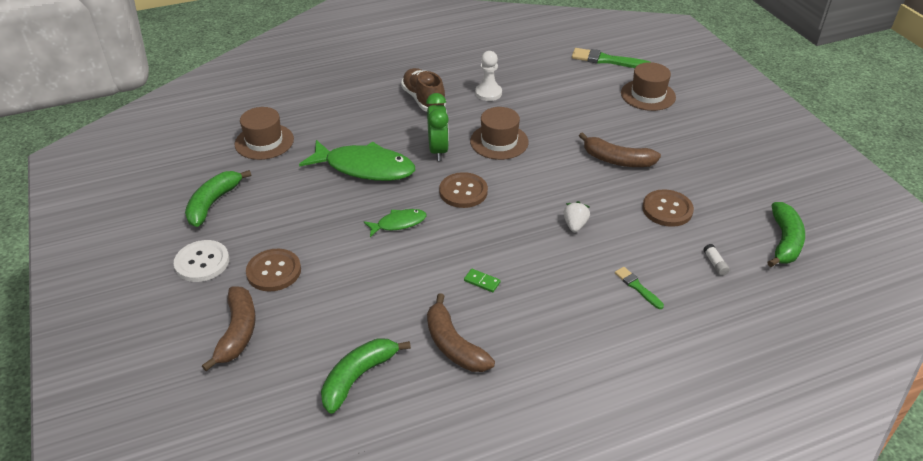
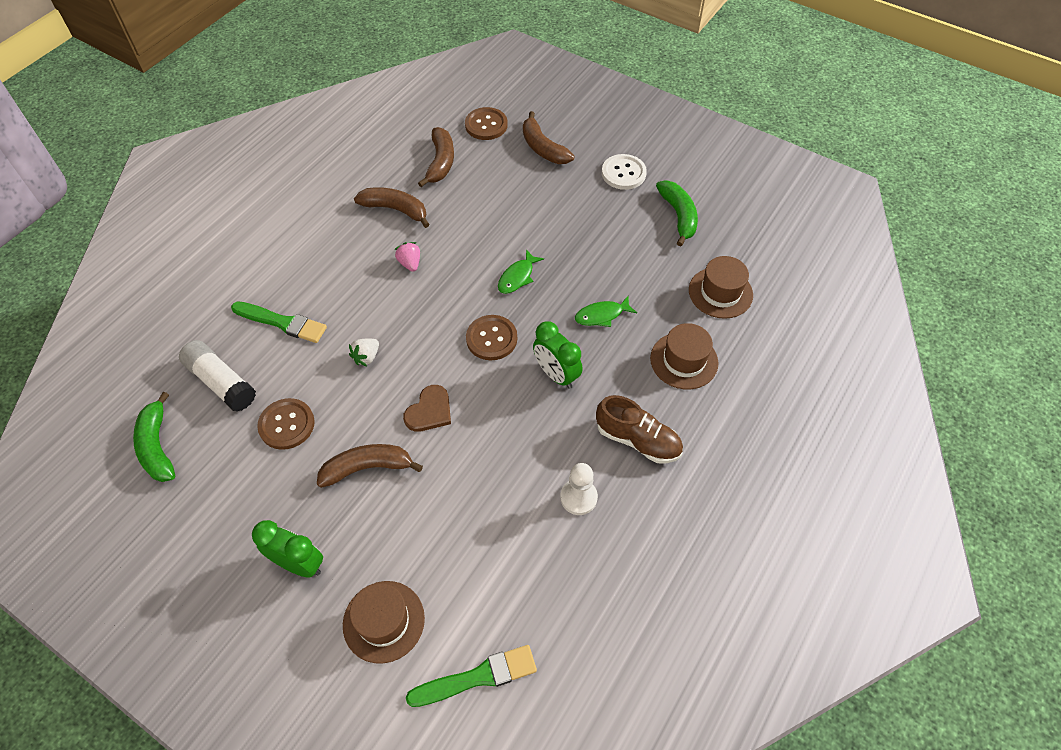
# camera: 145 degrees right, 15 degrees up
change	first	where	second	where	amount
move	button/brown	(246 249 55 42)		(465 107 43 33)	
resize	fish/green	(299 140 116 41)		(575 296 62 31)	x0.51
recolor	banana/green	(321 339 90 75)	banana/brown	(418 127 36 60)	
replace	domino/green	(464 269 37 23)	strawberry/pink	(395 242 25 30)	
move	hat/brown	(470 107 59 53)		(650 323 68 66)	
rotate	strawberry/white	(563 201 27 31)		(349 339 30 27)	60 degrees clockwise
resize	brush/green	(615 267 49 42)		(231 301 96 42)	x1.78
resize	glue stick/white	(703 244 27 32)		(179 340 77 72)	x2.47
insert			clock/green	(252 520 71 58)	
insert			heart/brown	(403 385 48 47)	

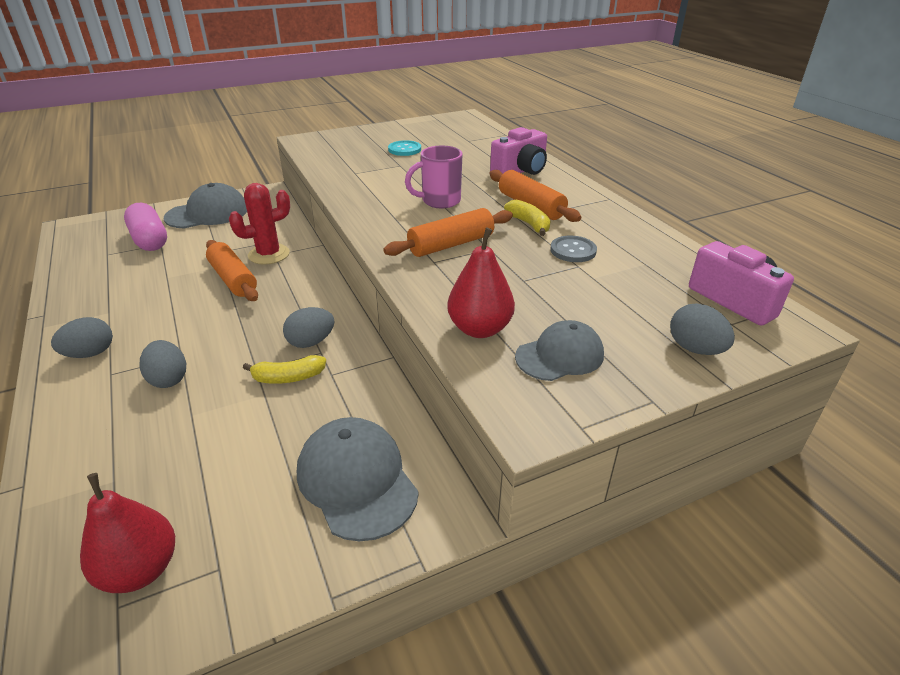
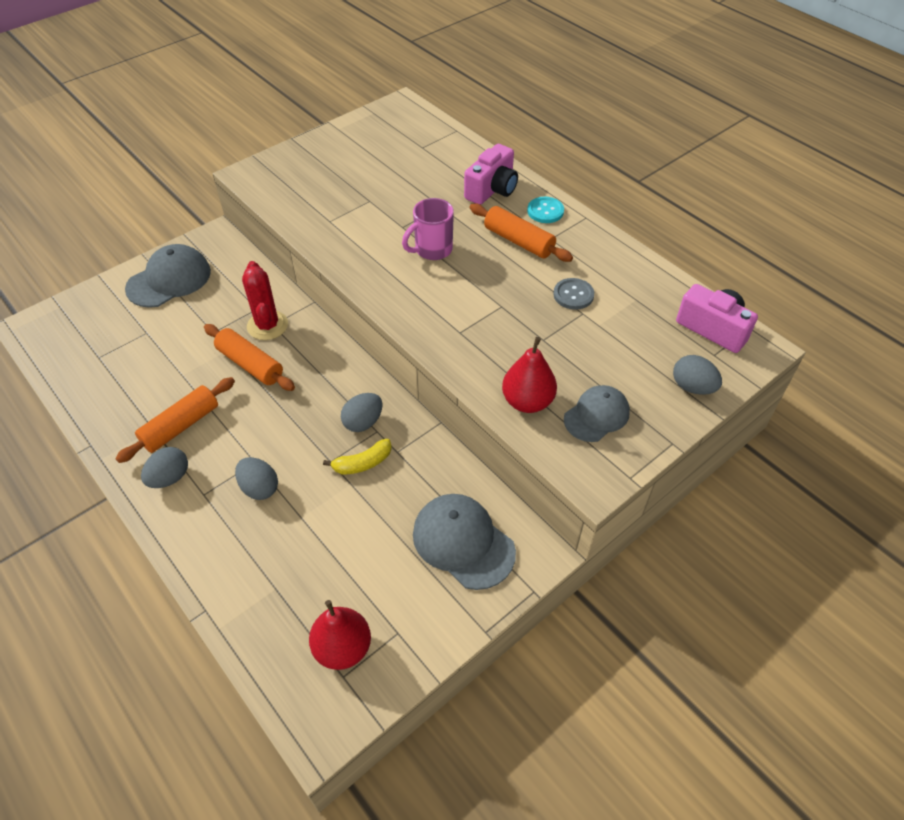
# camera: 15 degrees left, 15 degrees up
change	first	where	second	where	amount
delete	capsule/pink	(124 203 43 48)			
rotate	cactus/red	(229 183 61 82)		(242 261 46 79)	60 degrees counterclockwise
move	rolling pin/orange	(383 208 130 49)		(115 377 120 86)	
move	button/turquoise	(388 140 33 16)		(527 197 37 26)	
delete	banana/yellow	(504 199 47 37)			

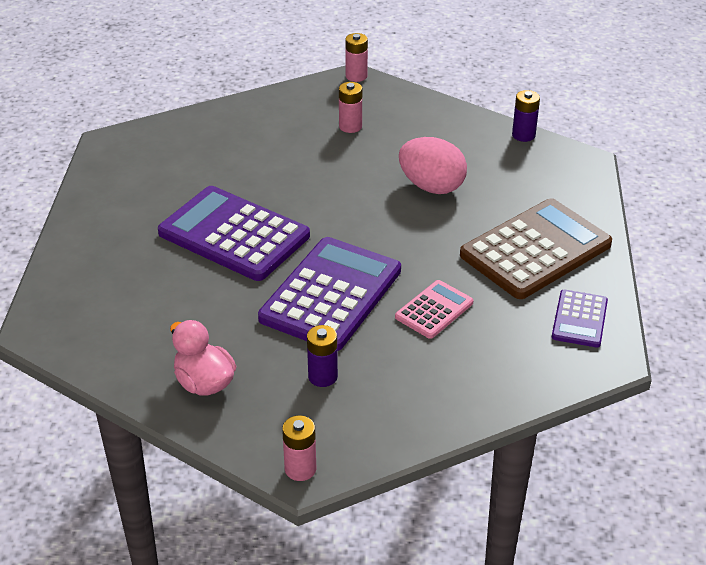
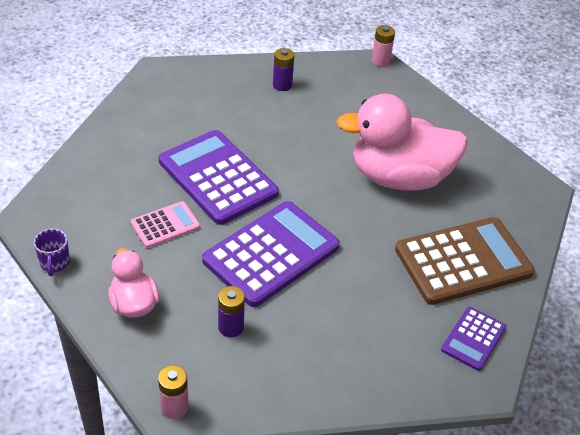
# camera: 15 degrees right, 5 degrees up
change	first	where	second	where	amount
delete	battery/pink	(339 82 23 51)			
move	calculator/pink	(395 280 79 59)		(131 201 69 47)	
replace	egg/pink	(399 137 68 57)	duck/pink	(336 94 132 97)	
move	battery/purple	(512 90 28 52)		(273 48 21 43)	
insert			mug/purple	(34 229 36 47)	

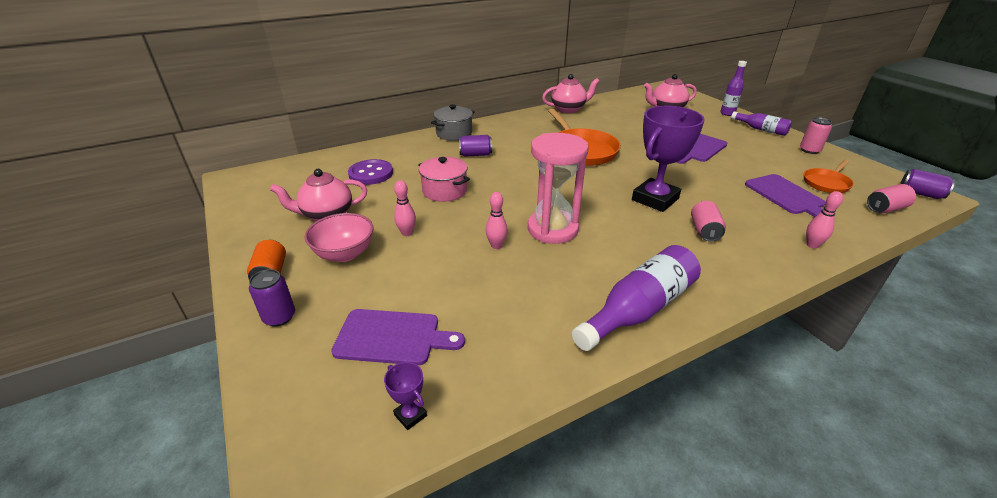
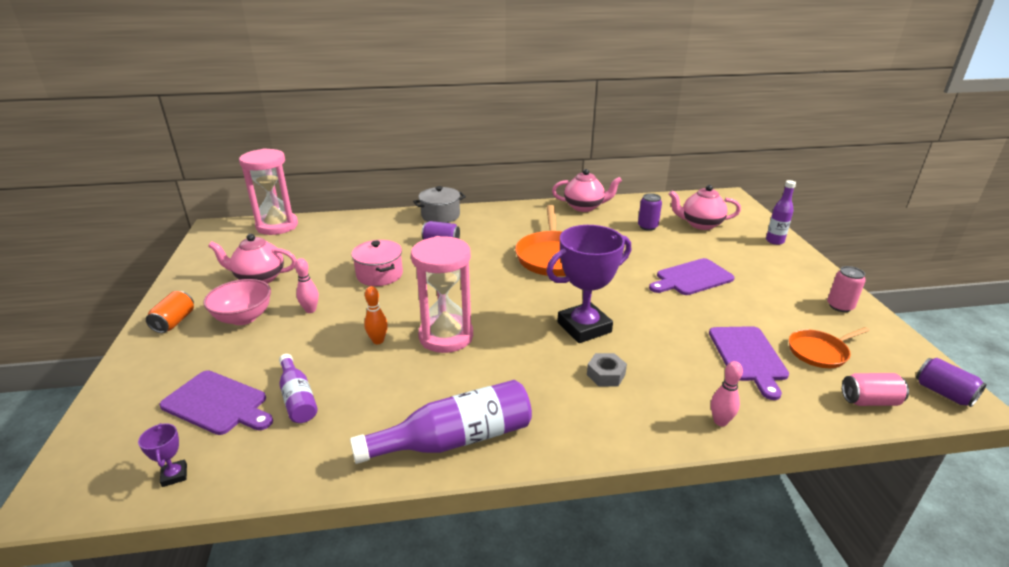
# camera: 20 degrees right, 5 degrees down
change	first	where	second	where	amount
move	can/purple	(249 269 46 58)		(638 193 24 38)	
delete	button/purple	(348 159 45 26)			
recolor	bowling pin/pink	(486 192 22 57)	bowling pin/orange	(364 286 24 58)	
replace	can/pink	(691 201 35 41)	nut/grey	(587 353 40 33)	
move	bottle/purple	(731 111 61 25)		(279 354 39 69)	
insert			hourglass/pink	(239 148 59 87)	

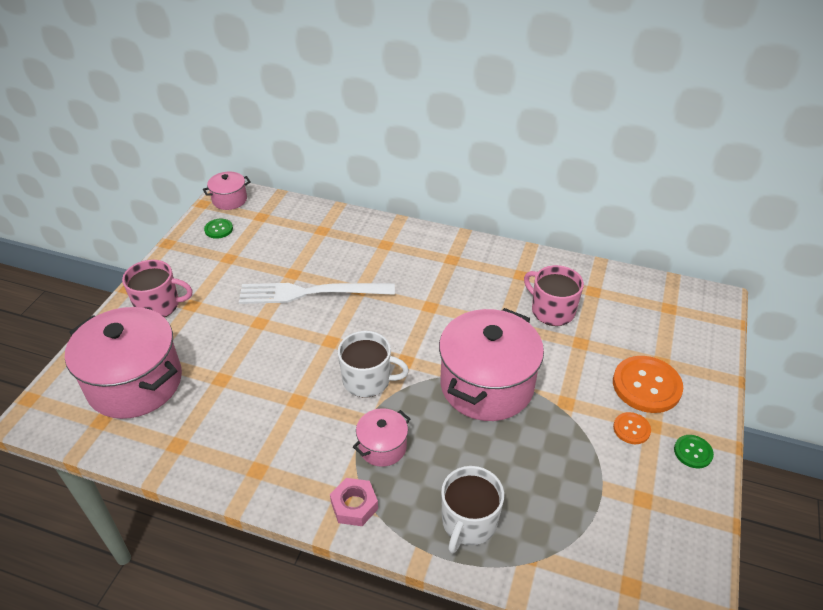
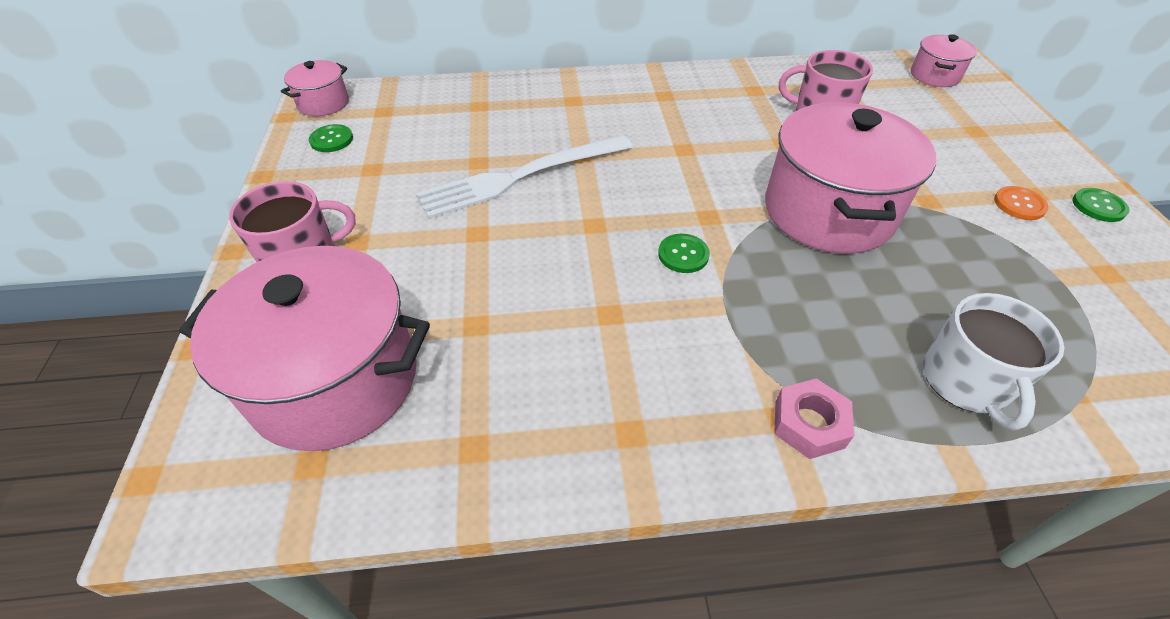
# camera: 25 degrees left, 5 degrees up
change	first	where	second	where	amount
replace	mug/white	(338 331 71 67)	button/green	(658 234 52 39)	
move	pot/pink	(353 408 57 59)		(911 34 66 53)	
delete	button/orange	(613 356 70 57)			

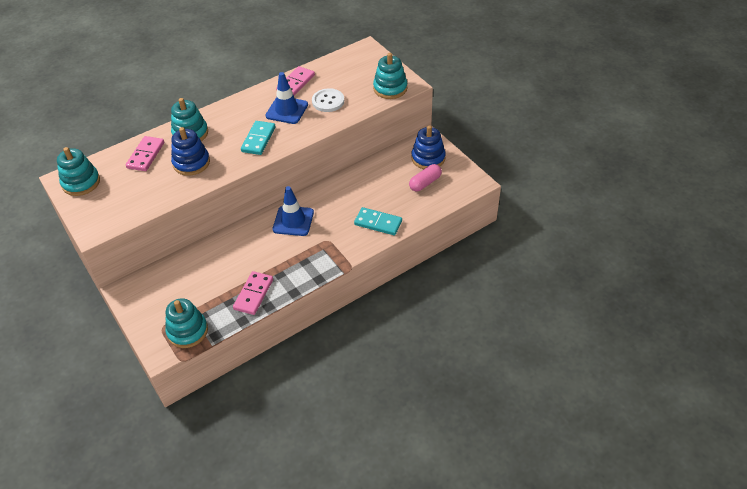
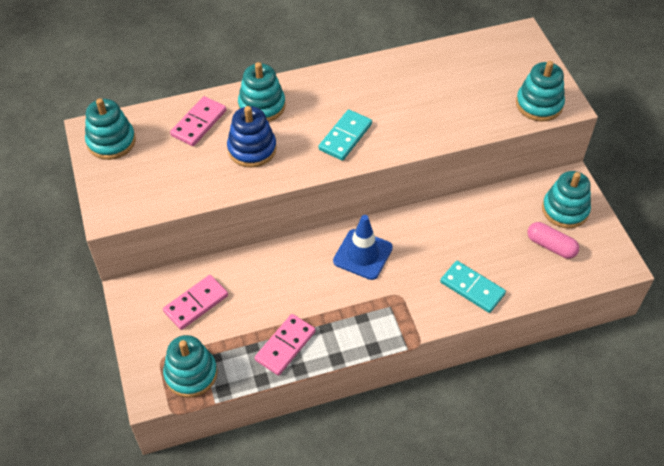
# camera: 15 degrees right, 5 degrees up
change	first	where	second	where	amount
delete	traffic cone/blue	(266 72 42 52)			
move	domino/pink	(276 66 39 30)		(163 275 65 55)	
delete	button/white	(312 88 32 24)			
rotate	capsule/pink	(409 164 33 28)		(527 222 52 37)	60 degrees clockwise
recolor	stacking toy/blue	(412 125 34 44)	stacking toy/turquoise	(542 171 49 57)	

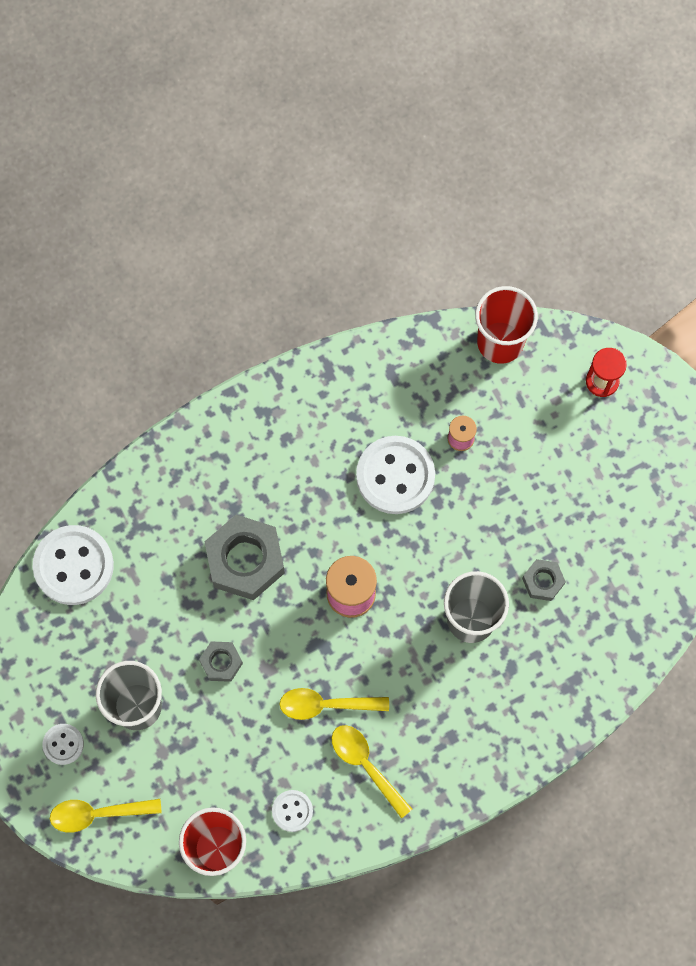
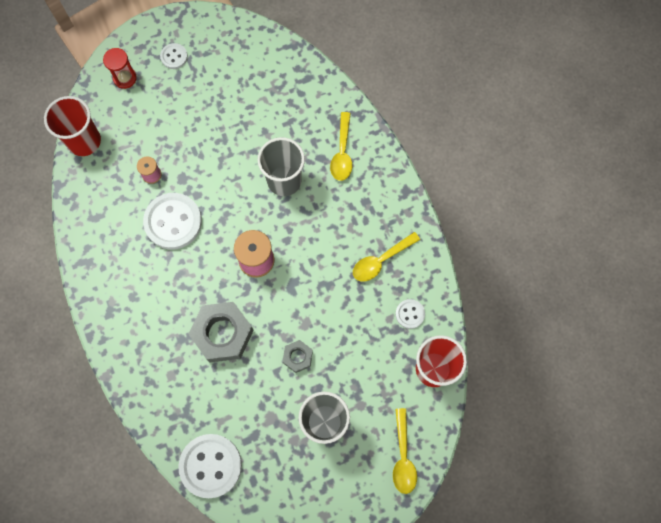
# camera: 85 degrees left, 0 degrees up
change	first	where	second	where	amount
move	button/white	(42 724 42 41)		(160 43 28 26)	
move	spoon/yellow	(279 688 110 32)		(330 112 22 69)	
delete	nut/grey	(522 559 44 42)			

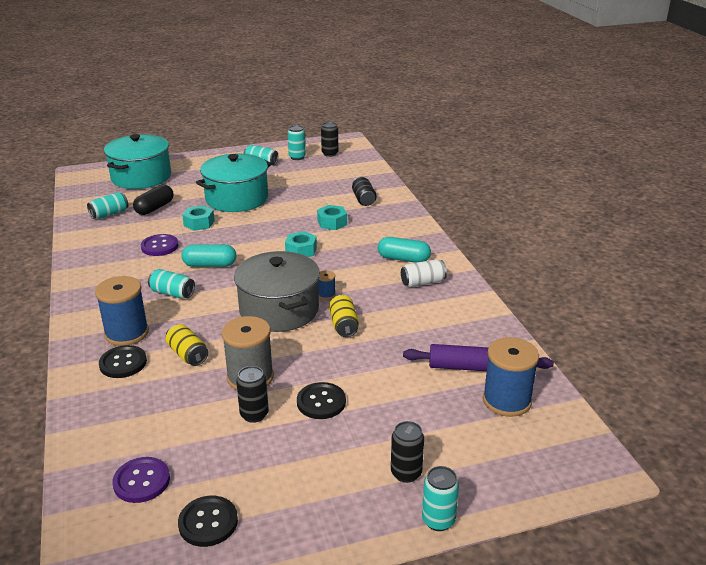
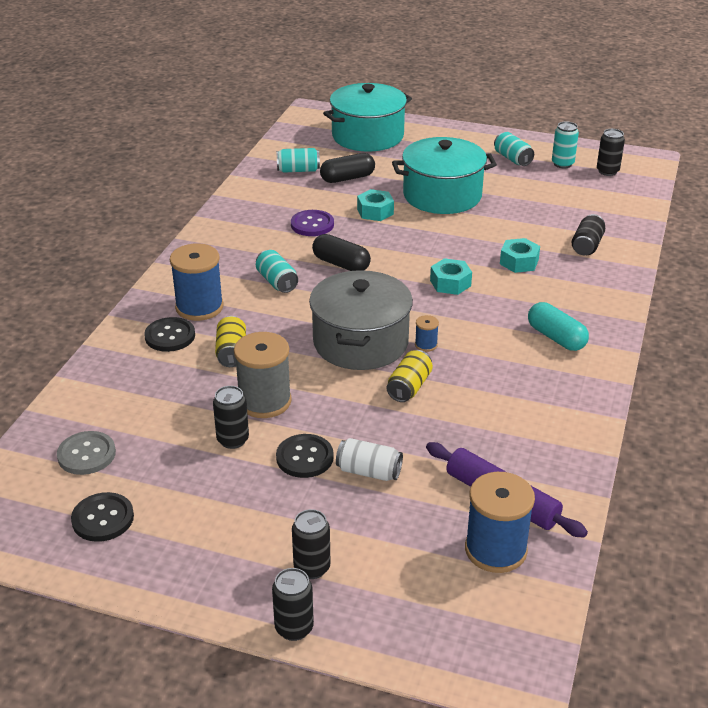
# camera: 35 degrees right, 5 degrees up
change	first	where	second	where	amount
recolor	button/purple	(112 457 58 46)	button/grey	(57 431 59 44)	
recolor	capsule/turquoise	(182 244 54 23)	capsule/black	(312 234 59 37)	
move	can/white	(401 259 46 28)		(336 438 67 43)	
recolor	can/turquoise	(422 466 37 65)	can/black	(272 568 42 73)	

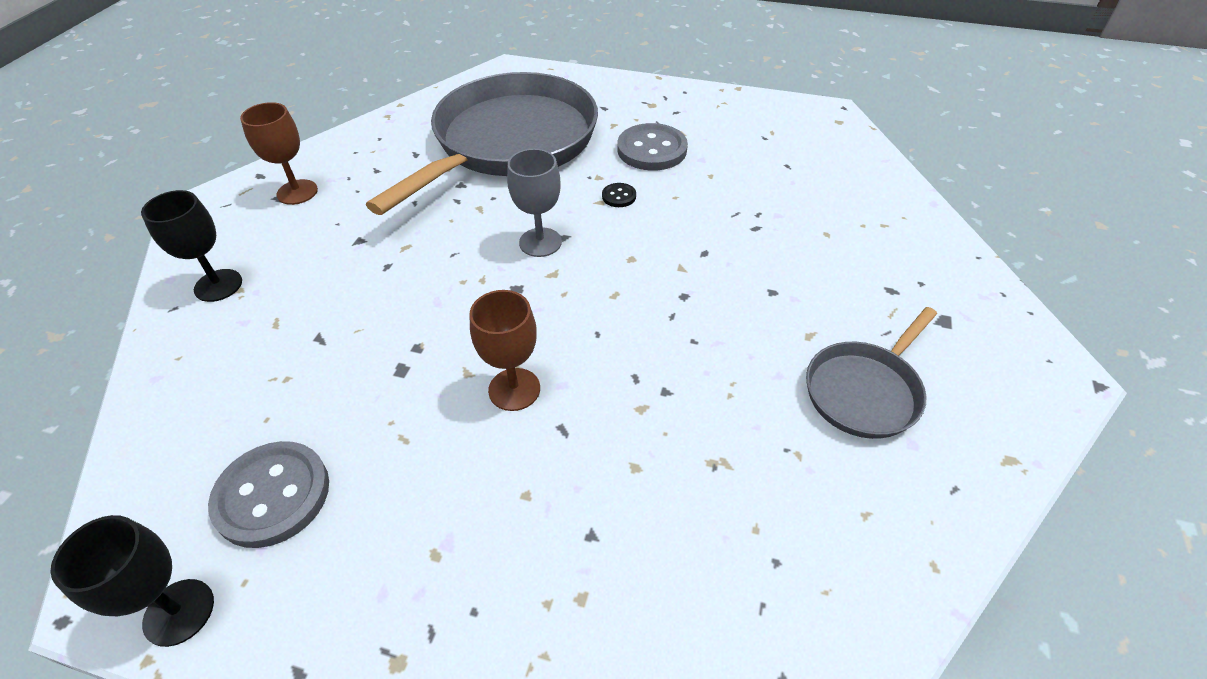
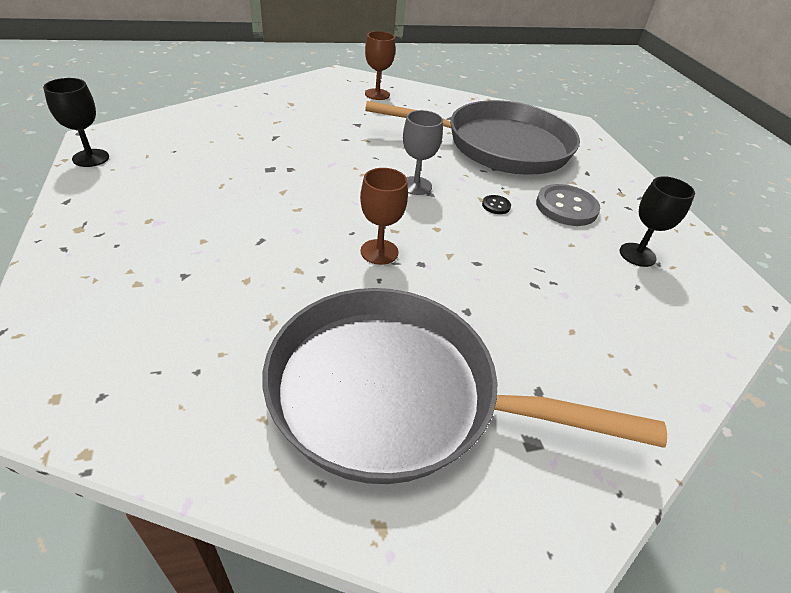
# camera: 55 degrees right, 5 degrees down
change	first	where	second	where	amount
move	goblet/black	(141 190 101 112)		(619 176 76 91)	
delete	button/grey	(208 441 121 107)			
move	goblet/brown	(469 290 71 121)		(360 168 48 97)	
resize	pan/grey	(806 307 131 132)		(263 288 404 196)	x2.08

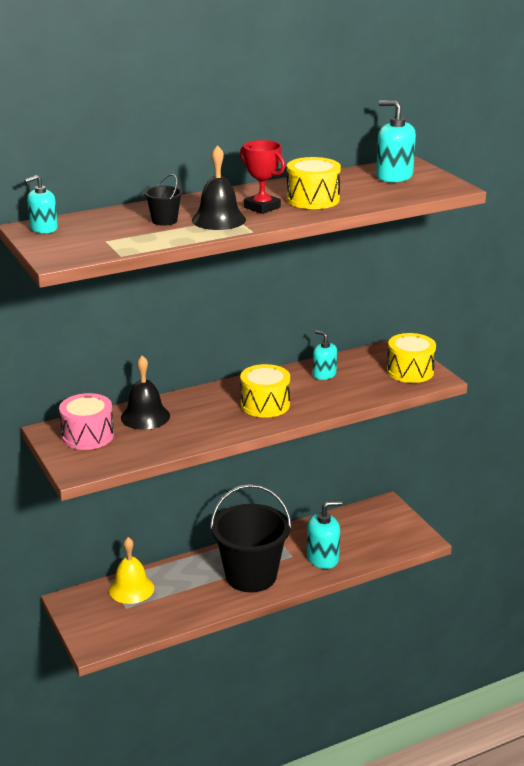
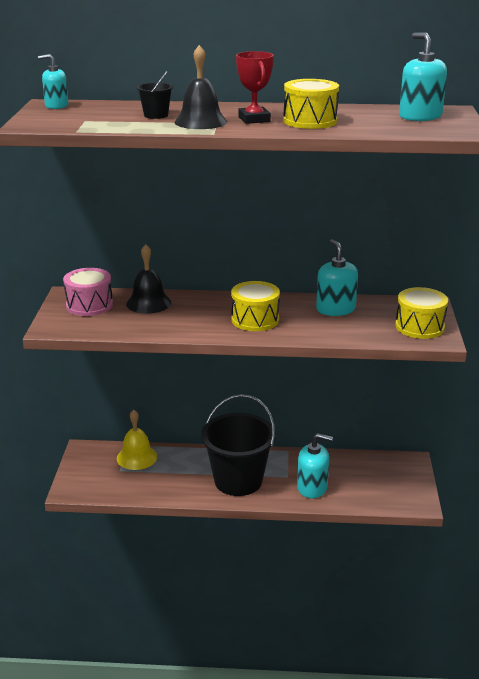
# camera: 30 degrees right, 0 degrees up
change	first	where	second	where	amount
resize	soap dispenser/turquoise	(313 330 24 50)		(316 239 42 77)	x1.52

